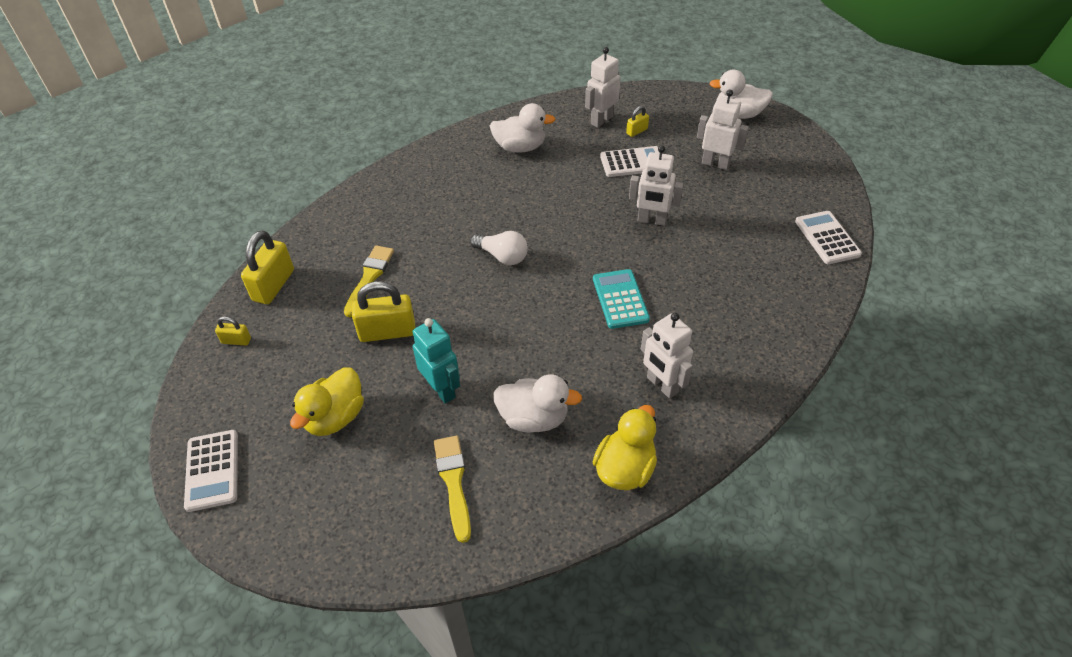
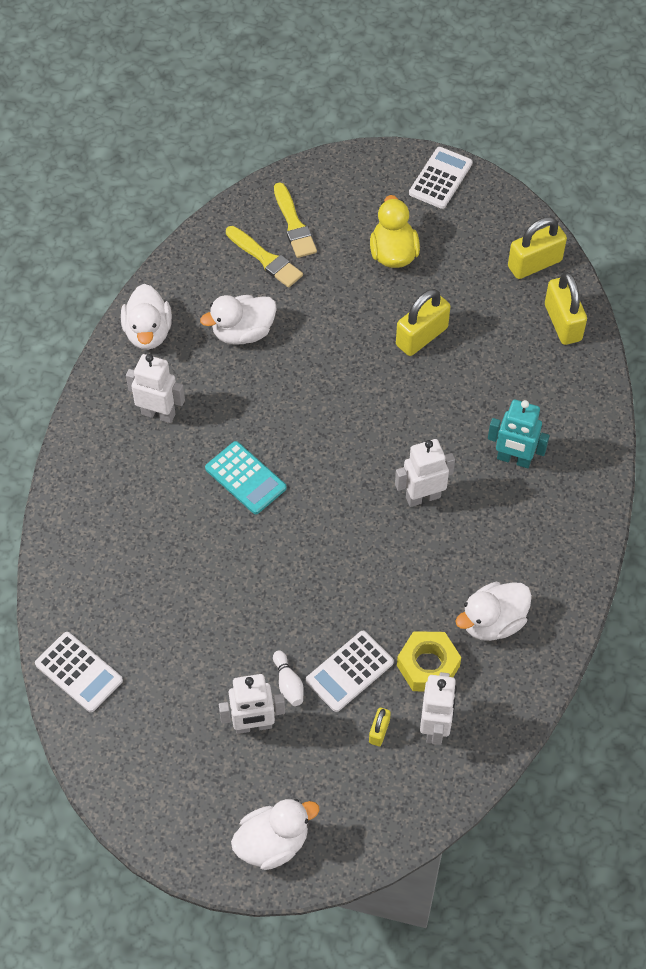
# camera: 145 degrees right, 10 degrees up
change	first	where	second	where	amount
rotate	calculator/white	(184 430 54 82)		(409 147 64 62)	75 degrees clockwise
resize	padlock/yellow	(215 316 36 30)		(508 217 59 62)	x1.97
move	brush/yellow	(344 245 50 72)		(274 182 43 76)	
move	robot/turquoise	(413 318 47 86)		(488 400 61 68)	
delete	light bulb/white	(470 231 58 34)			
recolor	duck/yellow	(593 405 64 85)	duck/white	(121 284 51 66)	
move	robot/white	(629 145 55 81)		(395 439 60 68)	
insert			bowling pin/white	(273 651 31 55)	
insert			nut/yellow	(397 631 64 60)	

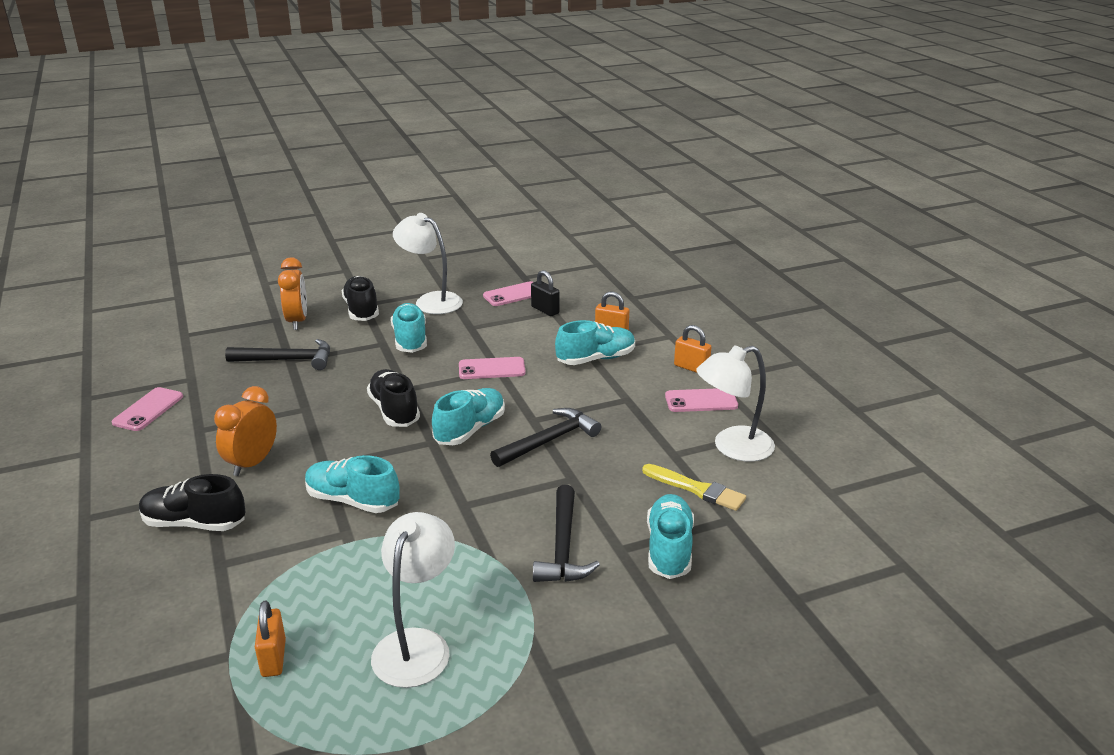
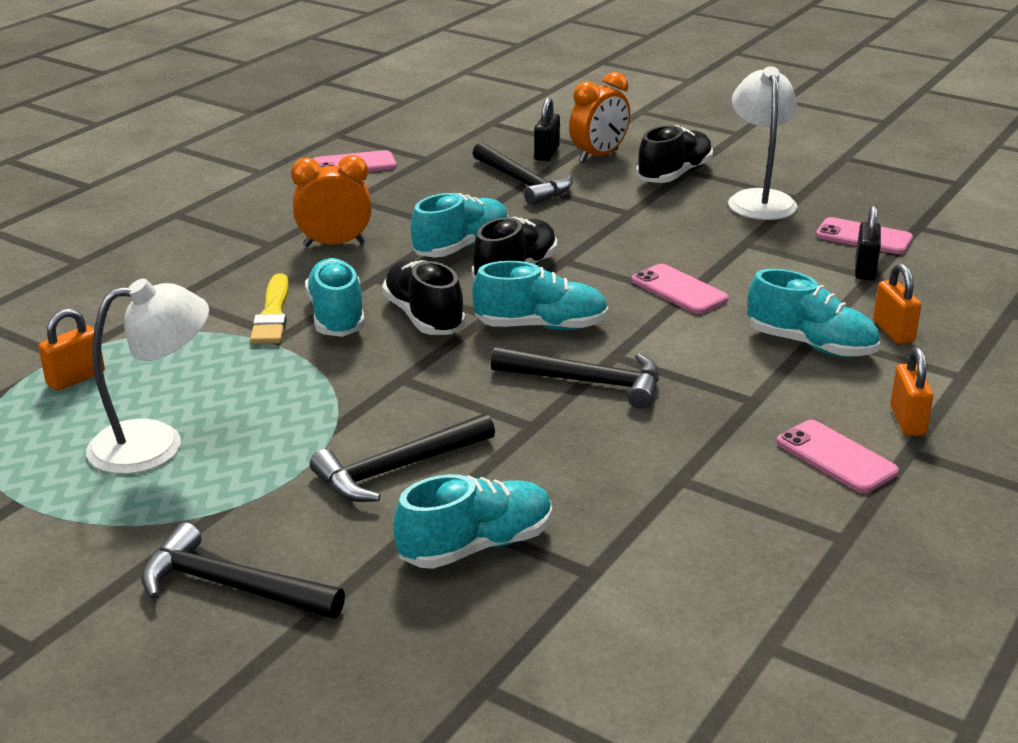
# camera: 55 degrees right, 0 degrees up
change	first	where	second	where	amount
move	shoe/black	(139 474 107 57)		(382 260 84 75)	
move	shoe/turquoise	(391 303 36 50)		(411 193 97 64)	
move	brush/yellow	(642 464 104 47)		(250 273 39 71)	
delete	lamp/white	(696 346 79 116)			
insert			hammer/black	(141 522 204 97)	
insert			padlock/black	(534 97 26 64)	

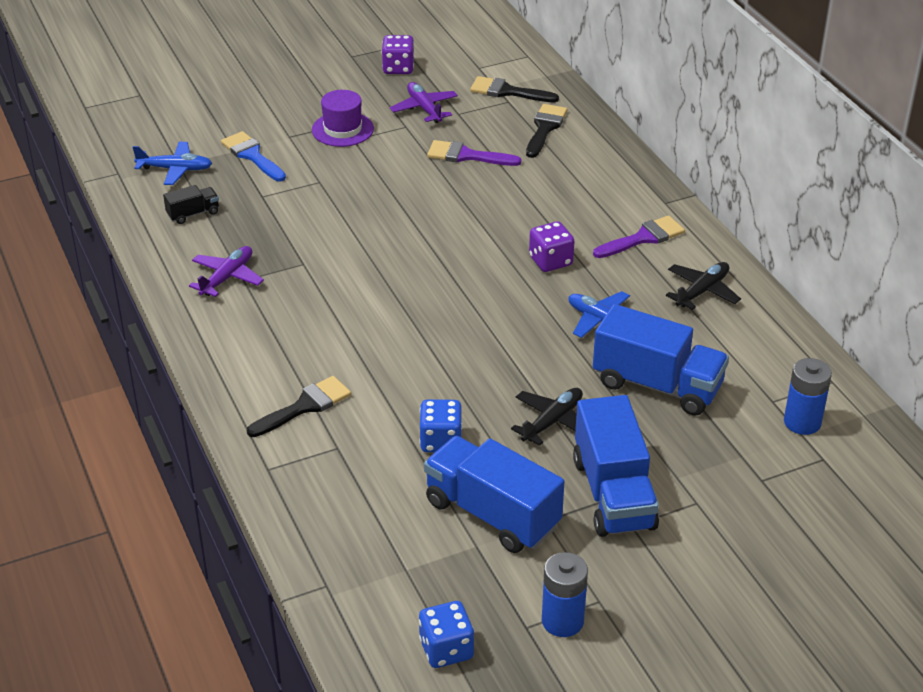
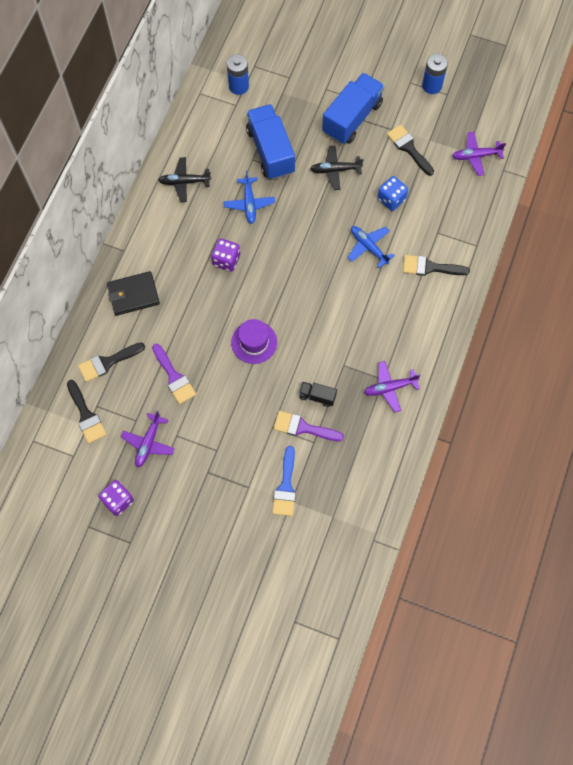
# camera: 135 degrees left, 30 degrees up
change	first	where	second	where	amount
move	plane/blue	(133 142 79 43)		(347 226 48 42)	
move	truck/black	(163 185 56 39)		(299 382 38 25)	
move	hat/purple	(312 90 62 57)		(231 319 46 45)	
delete	dice/blue	(419 601 55 67)			
replace	truck/blue	(424 436 140 117)	brush/black	(387 125 47 51)	
move	brush/purple	(593 215 92 43)		(274 411 70 30)	
insert			wallet/black	(107 271 53 45)	
insert			plane/purple	(452 132 54 44)	

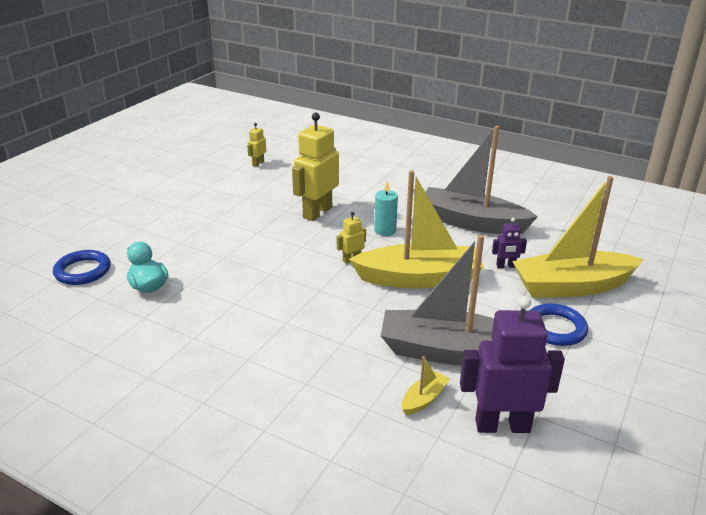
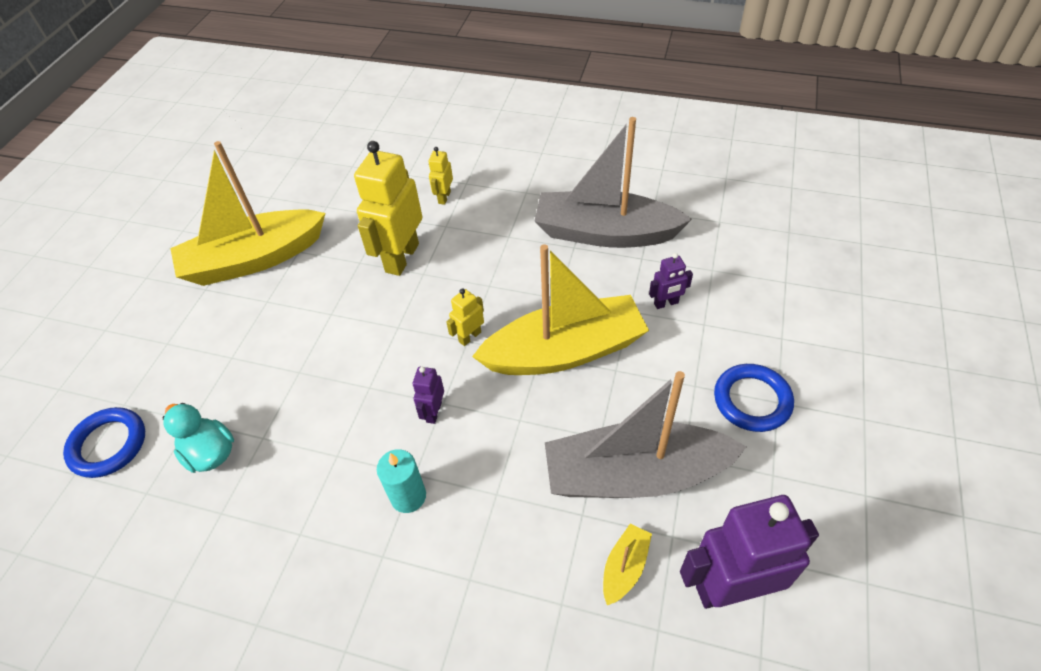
# camera: 10 degrees left, 20 degrees up
change	first	where	second	where	amount
move	robot/yellow	(247 123 19 44)		(428 147 25 58)	
move	candle/turquoise	(374 181 24 55)		(377 449 49 64)	
move	boat/yellow	(512 176 132 122)		(170 141 155 145)	
insert			robot/purple	(413 367 31 57)	

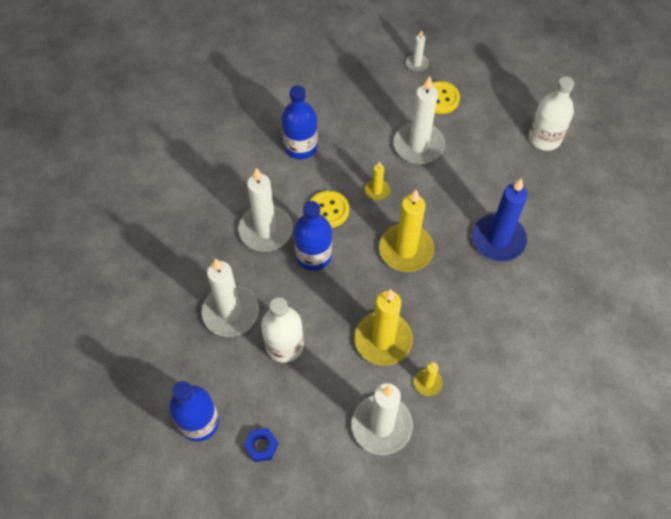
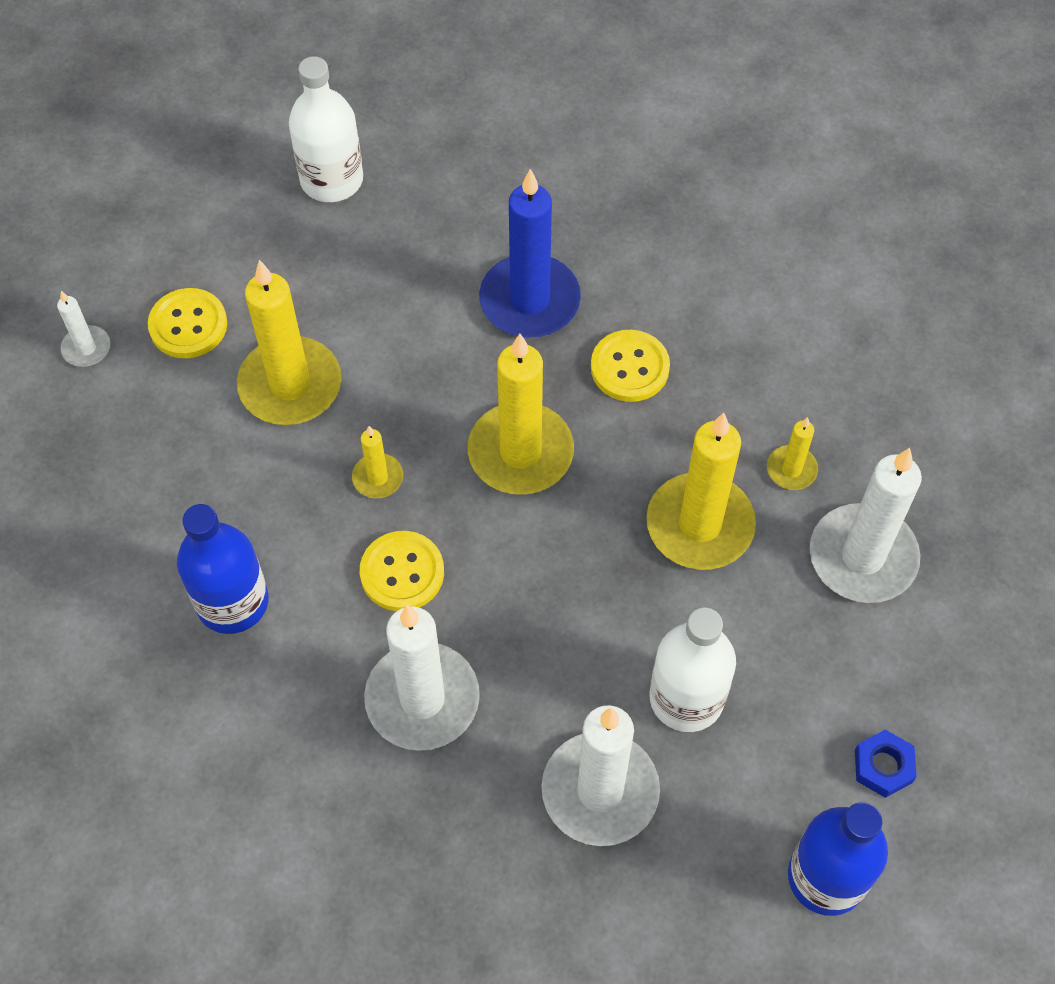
# camera: 80 degrees left, 0 degrees up
change	first	where	second	where	amount
delete	bottle/blue	(294 201 38 70)			
recolor	candle/white	(394 76 51 88)	candle/yellow	(237 260 104 165)	
insert			button/yellow	(591 330 79 72)	

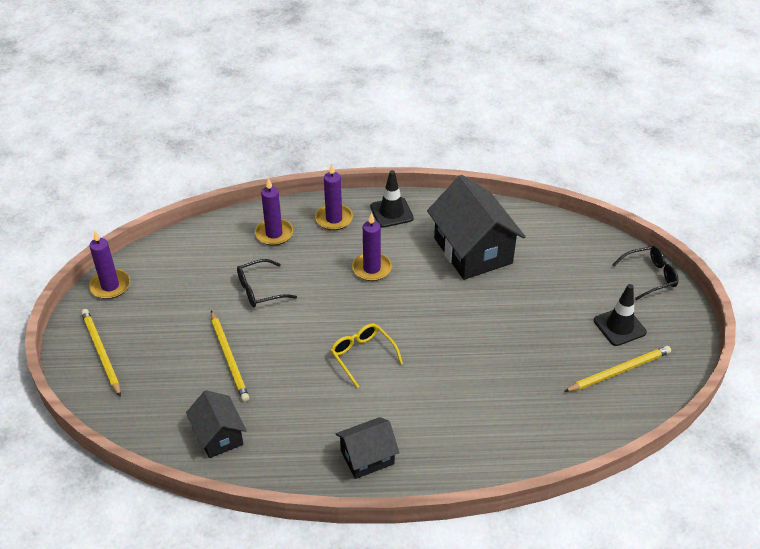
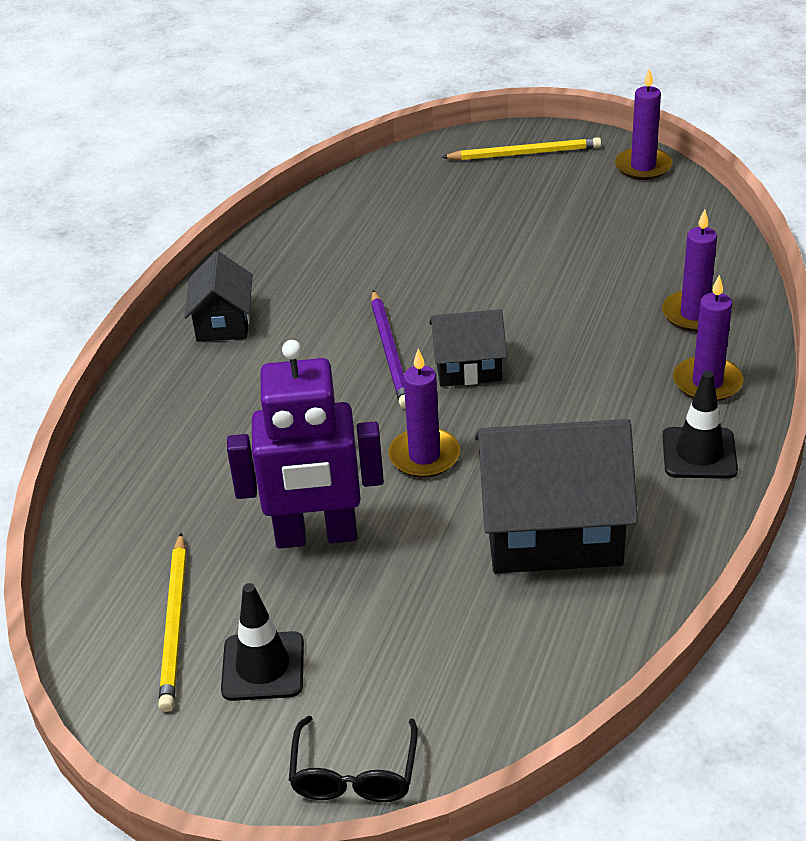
# camera: 115 degrees right, 5 degrees down
change	first	where	second	where	amount
move	house/black	(186 390 61 68)		(429 309 78 78)	
delete	pencil/yellow	(211 311 38 91)			
delete	glasses/black	(237 259 60 49)			
replace	glasses/yellow	(330 323 73 65)	pencil/purple	(371 290 35 119)	
move	candle/purple	(352 213 40 68)		(389 349 71 129)	
insert			robot/purple	(227 340 157 209)	

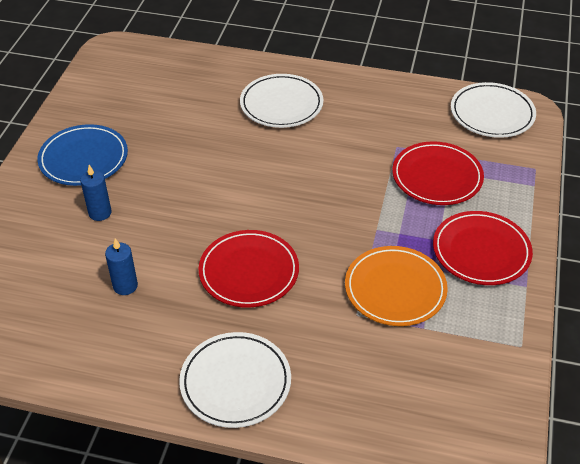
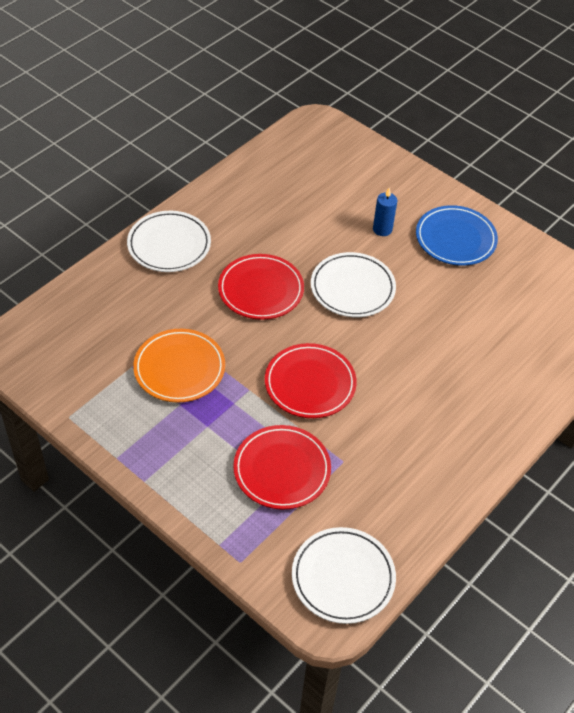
# camera: 115 degrees right, 5 degrees up
change	first	where	second	where	amount
delete	candle/blue	(105 238 33 57)			
move	plate/white	(240 74 83 54)		(311 252 85 65)	
move	plate/red	(433 211 100 74)		(265 343 92 75)	

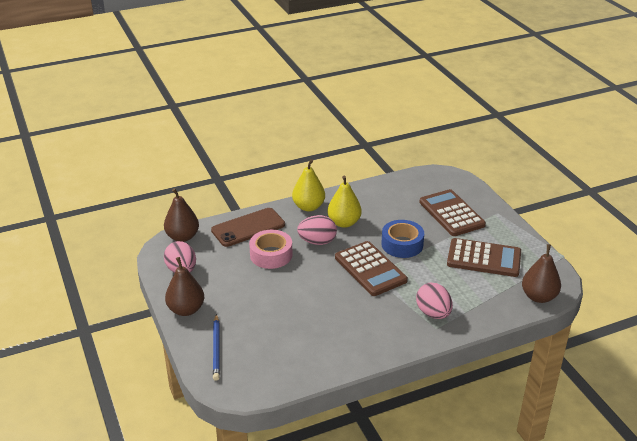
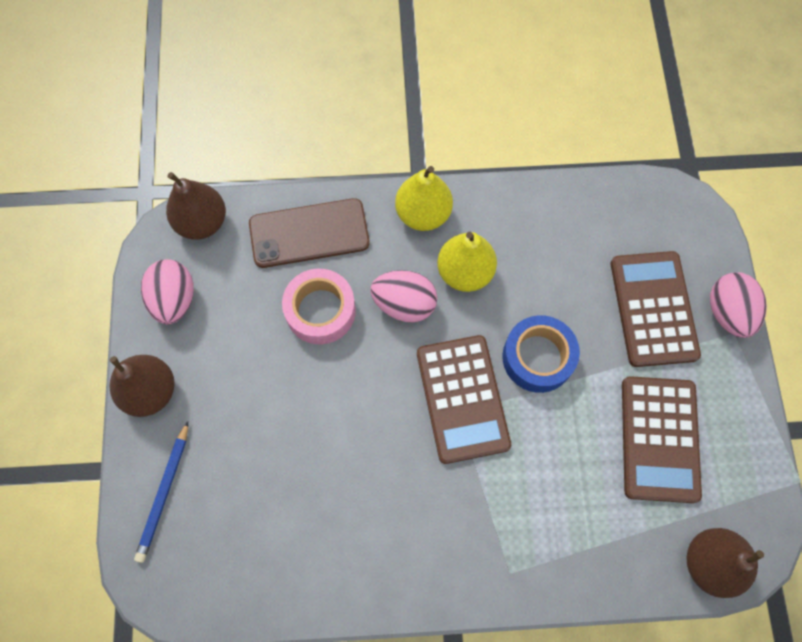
# camera: 20 degrees right, 35 degrees up
change	first	where	second	where	amount
move	egg/pink	(416 283 37 36)		(710 272 57 66)	
rotate	calculator/brown	(447 238 74 39)		(622 376 80 127)	60 degrees clockwise

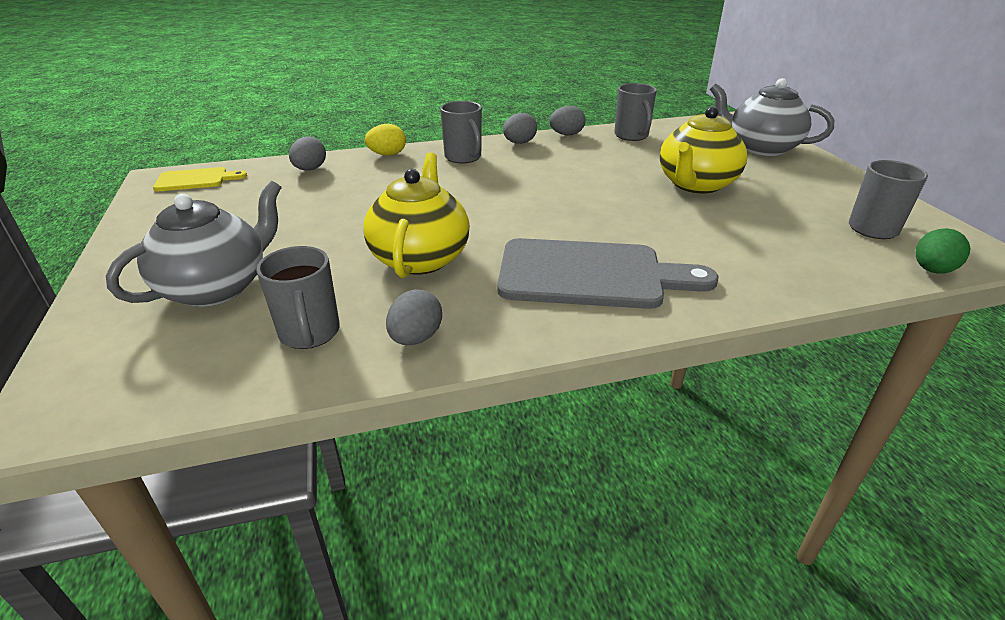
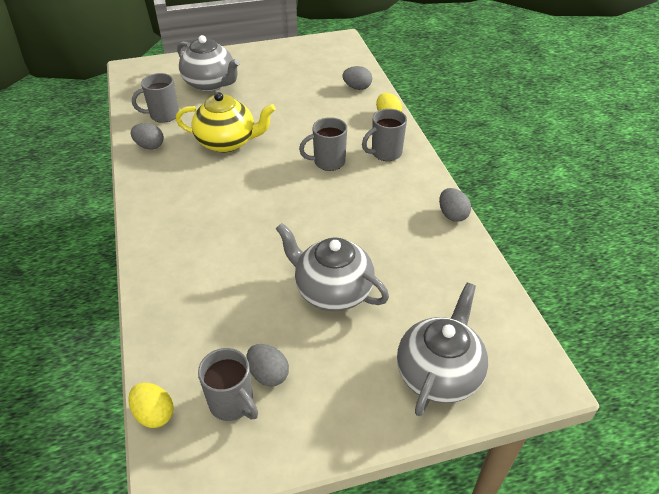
# camera: 90 degrees right, 10 degrees up
change	first	where	second	where	amount
delete	cutting board/yellow	(153 167 94 24)			
delete	cutting board/grey	(497 238 221 71)			
move	egg/grey	(503 113 34 31)		(247 344 42 42)	
move	mug/grey	(614 83 43 58)		(299 117 48 54)	
recolor	teapot/yellow	(660 107 87 87)	teapot/grey	(276 223 113 88)	
recolor	egg/green	(915 228 56 46)	egg/yellow	(128 383 46 45)	

